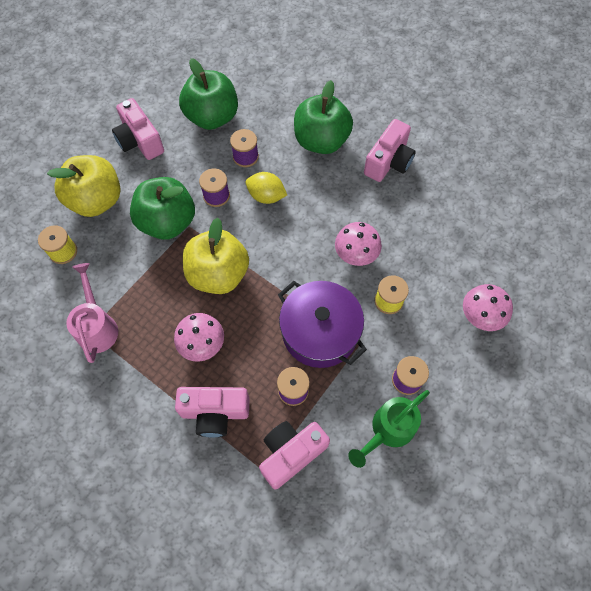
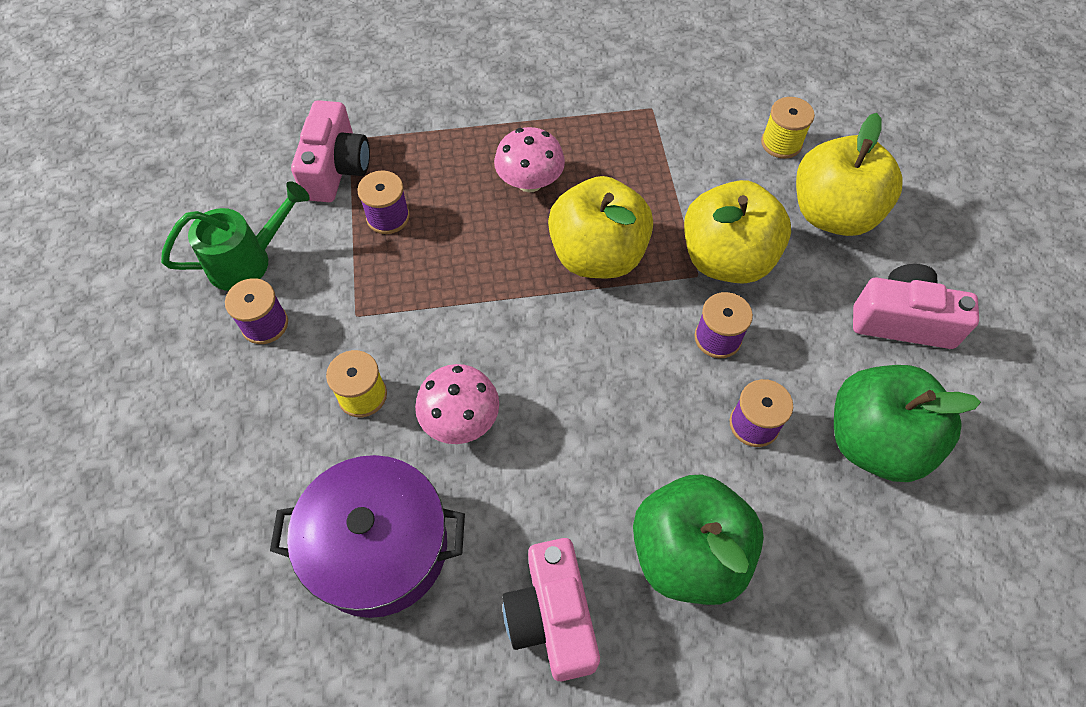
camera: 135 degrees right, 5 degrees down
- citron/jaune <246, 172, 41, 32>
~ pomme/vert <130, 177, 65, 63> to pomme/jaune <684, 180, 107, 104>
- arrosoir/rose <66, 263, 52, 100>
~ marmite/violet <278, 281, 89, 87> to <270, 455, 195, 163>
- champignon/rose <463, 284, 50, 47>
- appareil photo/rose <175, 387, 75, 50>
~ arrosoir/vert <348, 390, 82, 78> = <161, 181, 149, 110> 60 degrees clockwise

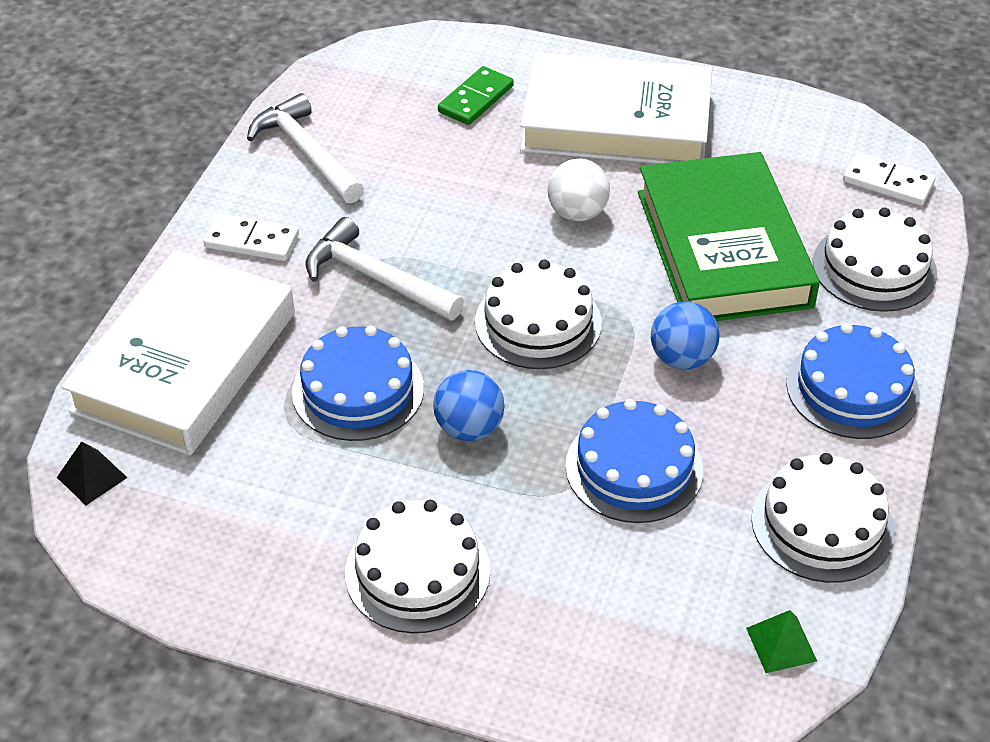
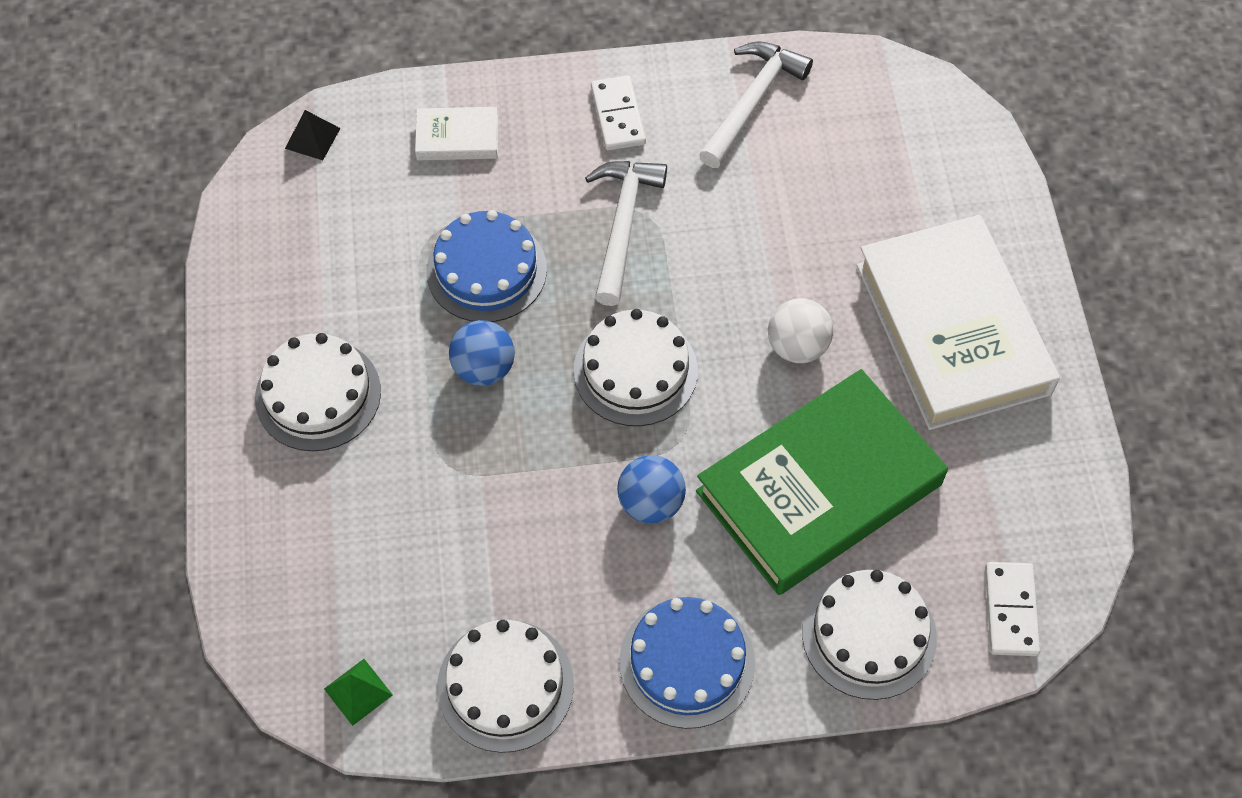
camera: 65 degrees right, 15 degrees up
- domino/vert <438, 66, 76, 59>
~ livre/blanc <61, 250, 234, 205> = <415, 107, 83, 53> x0.43
- gâteau/bleu <565, 399, 138, 124>

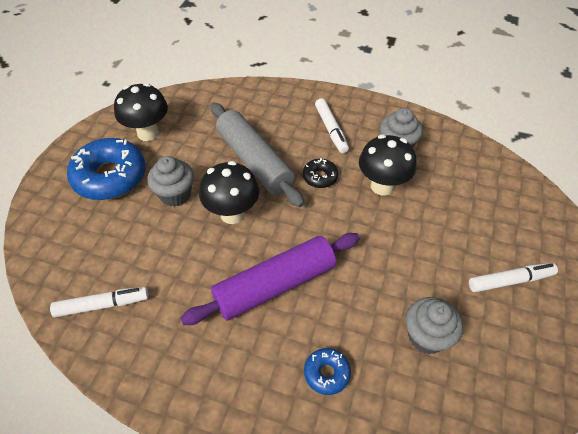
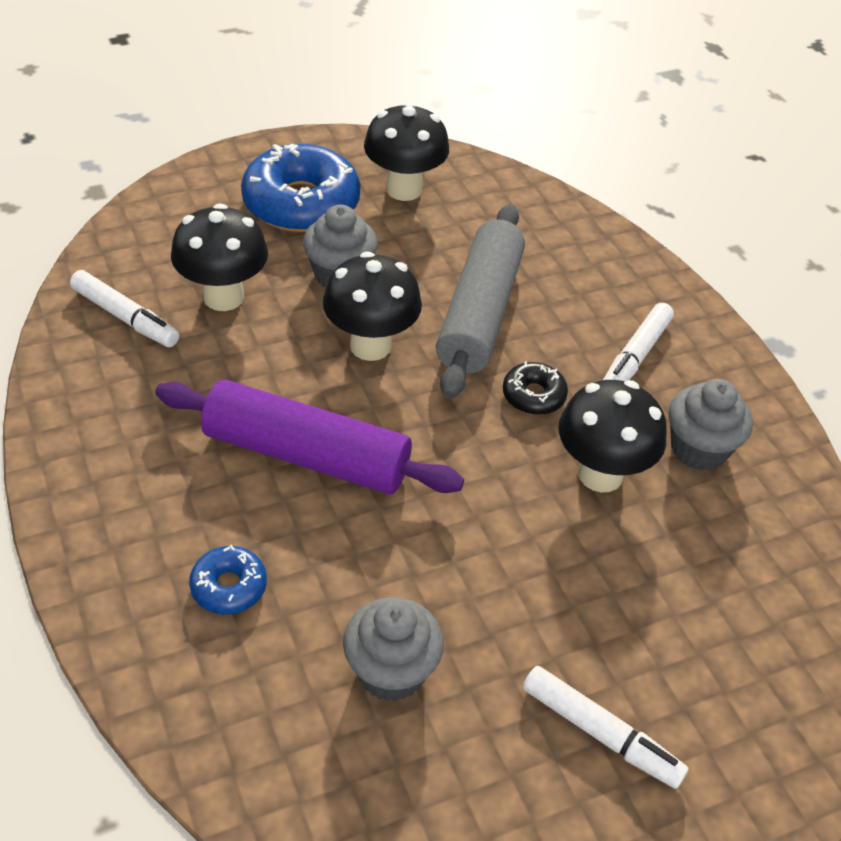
camera: 45 degrees right, 5 degrees down
+ champignon/noir <171, 203, 97, 108>

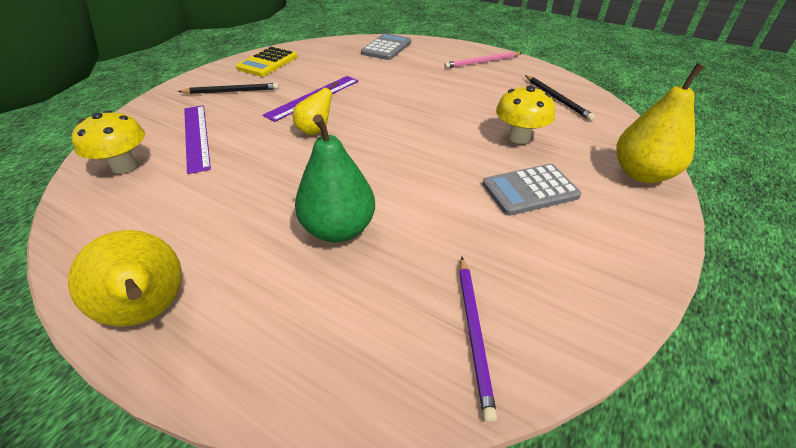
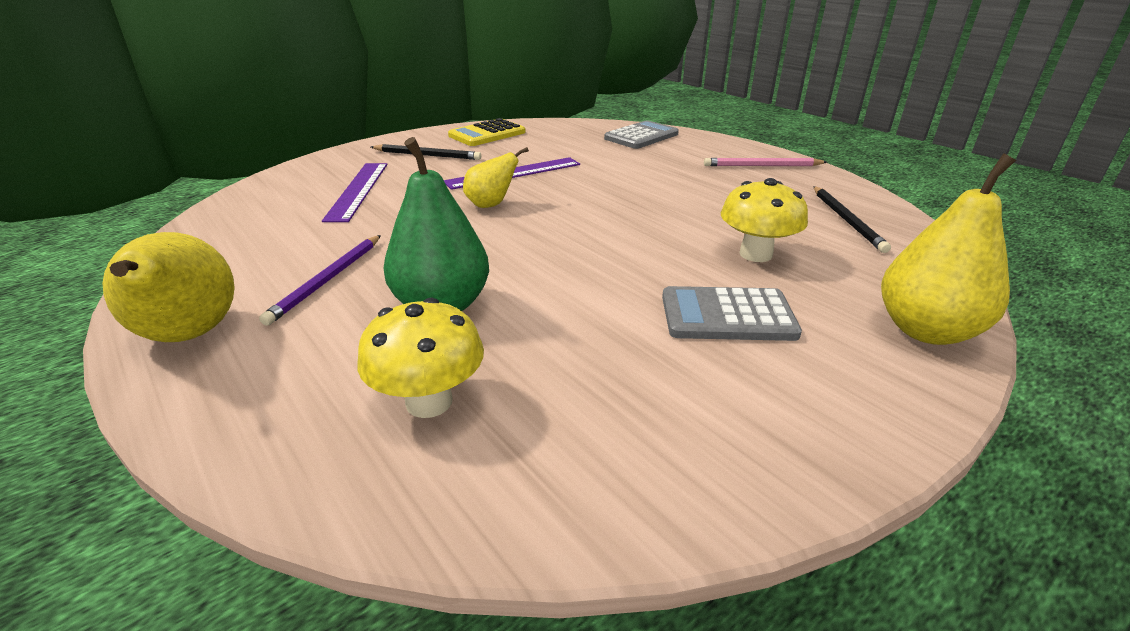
camera: 20 degrees right, 10 degrees down
~ champignon/jaune <71, 110, 74, 64> to <358, 298, 126, 120>
~ crayon/violet <459, 257, 38, 165> to <259, 235, 122, 91>

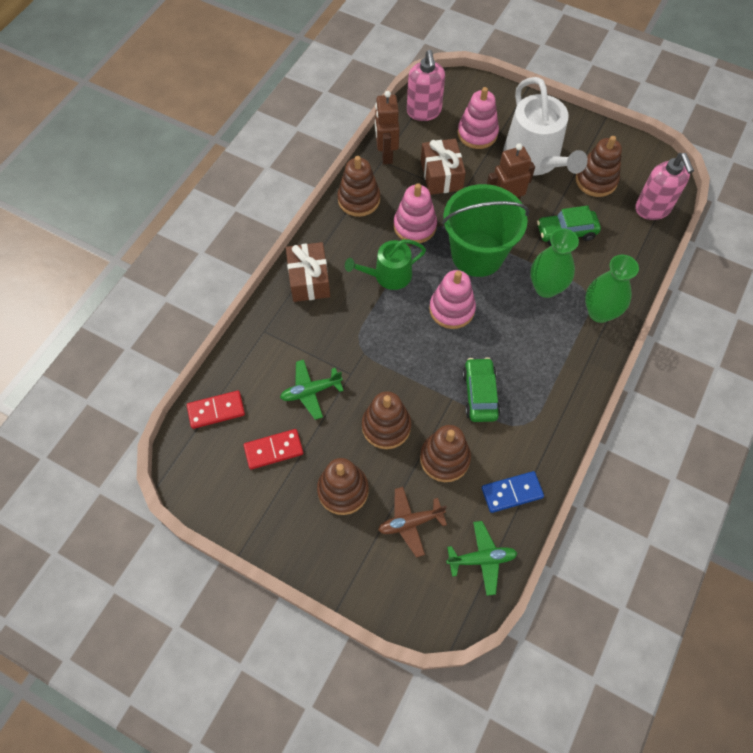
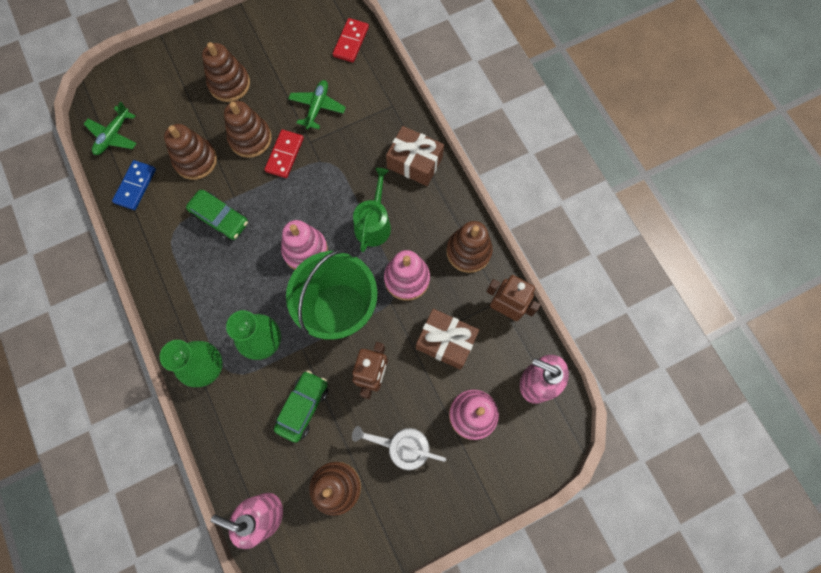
camera: 125 degrees right, 10 degrees up
~ arrosoir/blanc <503, 77, 85, 98> = <352, 426, 94, 44> x0.60
~ domino/rouge <243, 429, 60, 40> to <265, 129, 39, 49>
- avion/marron <378, 487, 69, 71>

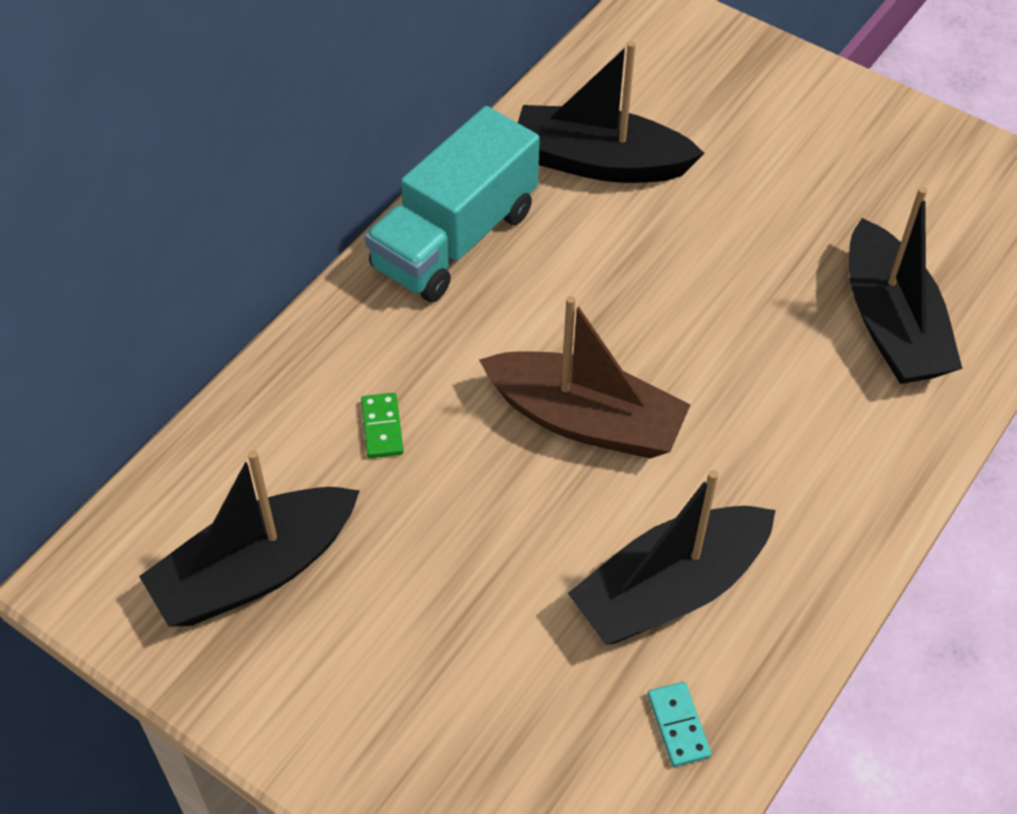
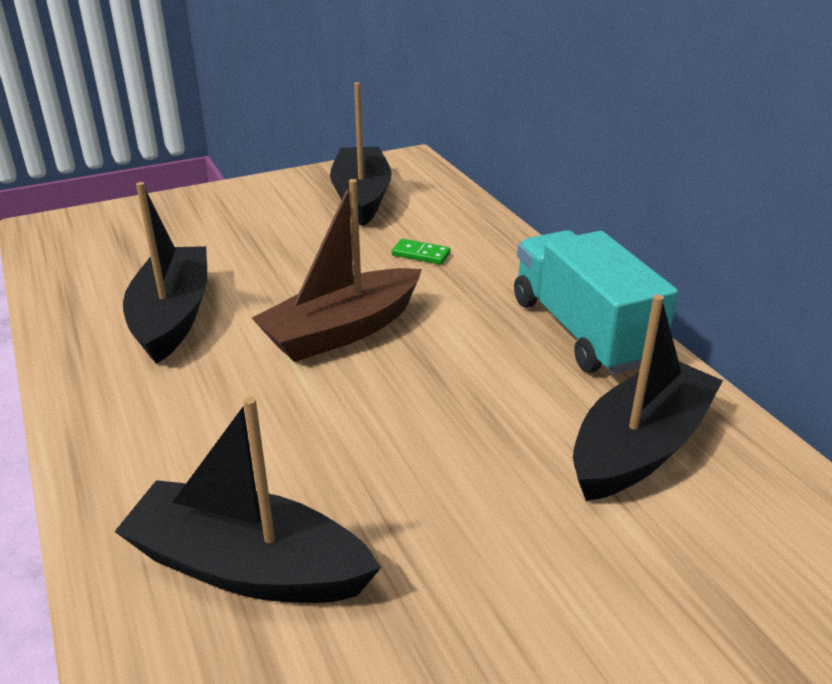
camera: 120 degrees right, 20 degrees down
- domino/turquoise <648, 682, 63, 85>

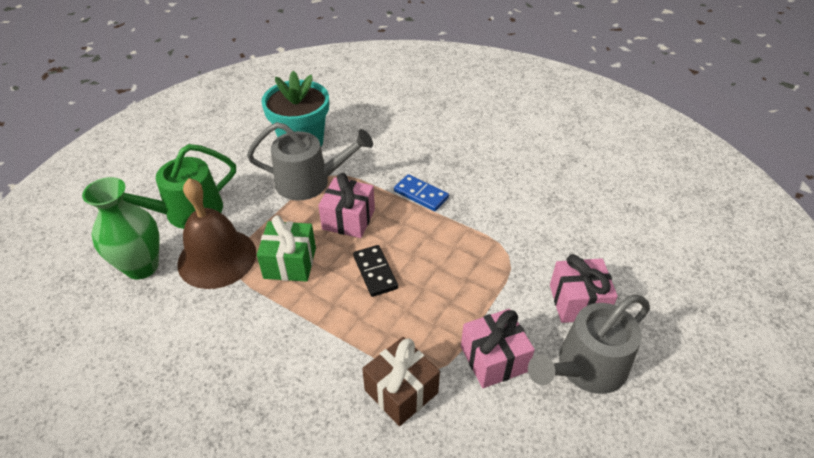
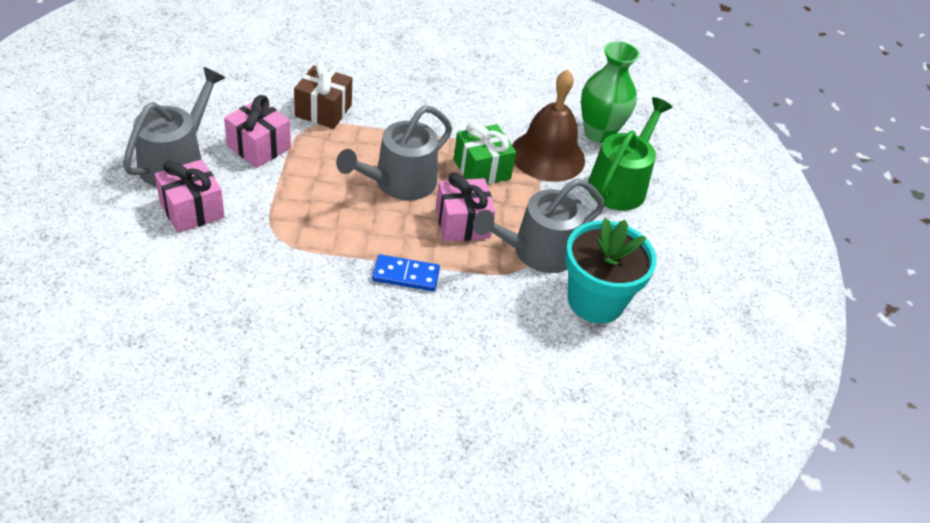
camera: 145 degrees right, 0 degrees up
~ domino/noir <353, 245, 45, 52> to arrosoir/gris <336, 105, 116, 95>

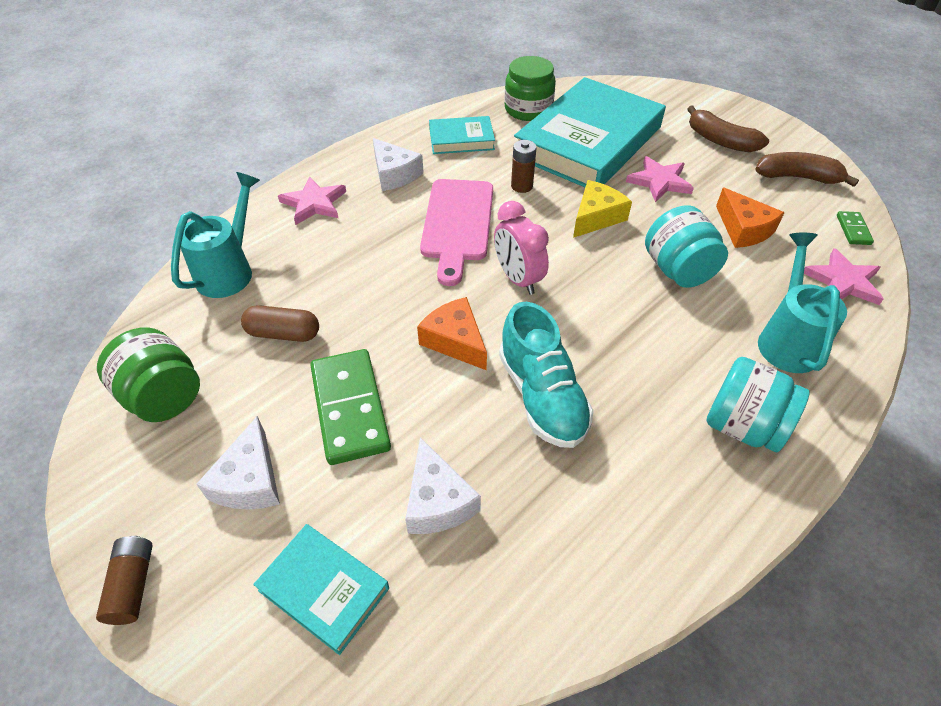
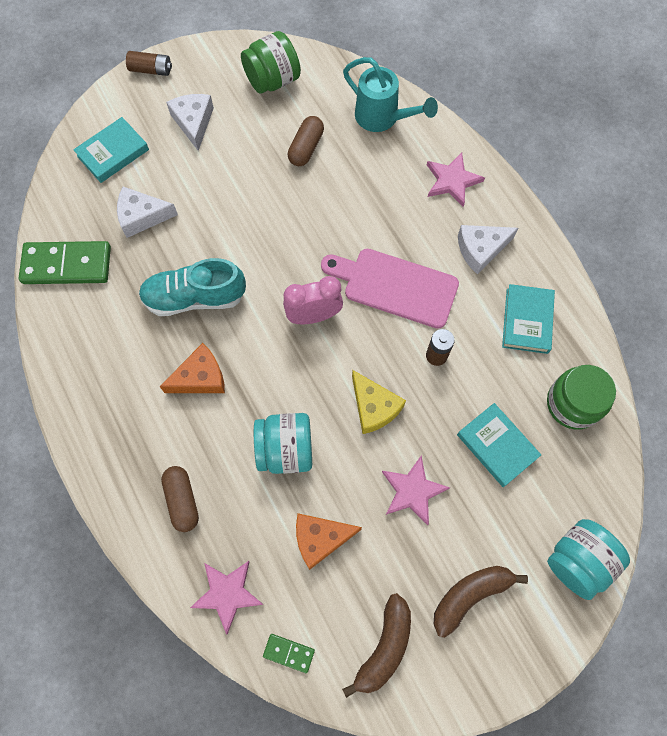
camera: 105 degrees right, 20 degrees up
~ livre/turquoise <514, 77, 152, 110> = <457, 403, 84, 84> x0.46
~ arrosoir/turquoise <758, 233, 89, 140> to gélule/marron <161, 466, 38, 66>
~ fromage/orange <417, 297, 70, 73> to <160, 343, 65, 50>
~ domino/vert <310, 349, 81, 116> to <19, 241, 92, 43>
~ bocal/turquoise <706, 357, 104, 95> to <547, 519, 83, 81>
~ fromage/blanc <196, 416, 84, 94> = <166, 94, 48, 57> 60 degrees clockwise

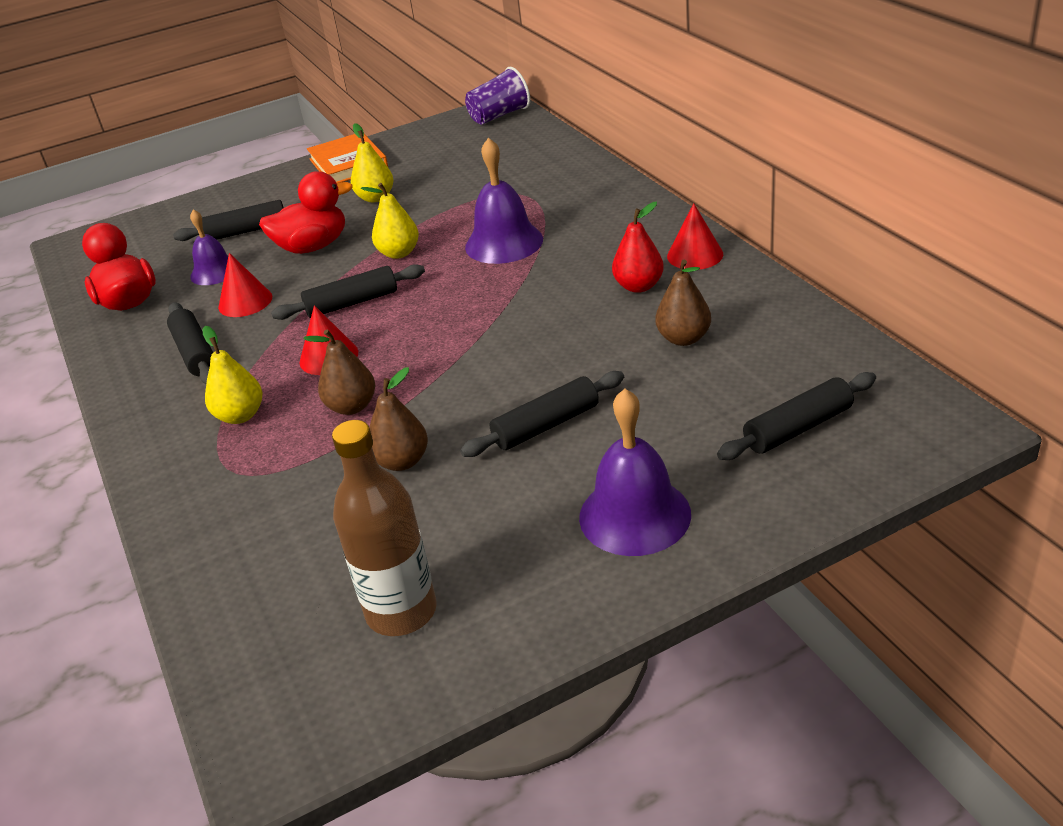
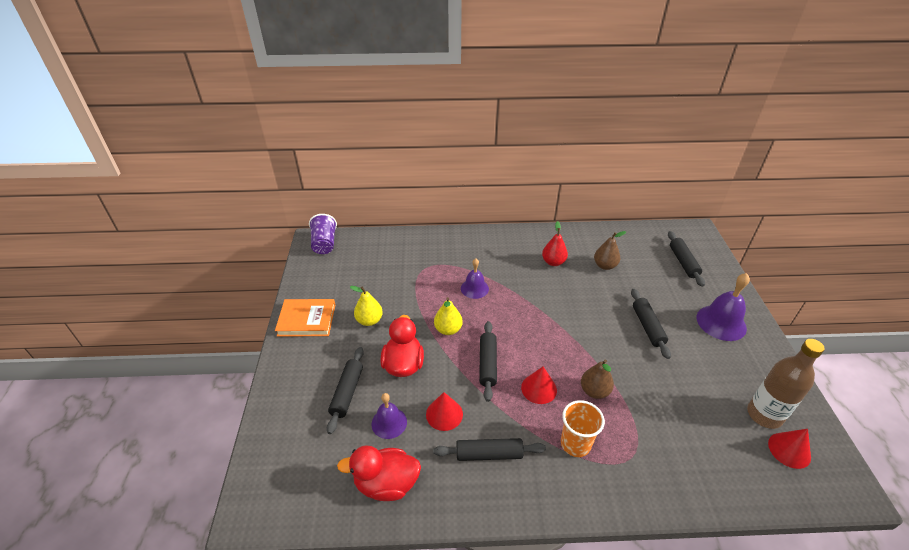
camera: 70 degrees left, 5 degrees up
~ cloche/violet <465, 138, 78, 126> = <461, 259, 28, 40> x0.63
~ cône/rouge <667, 203, 56, 67> to <768, 429, 43, 40>
~ poire/jaune <203, 326, 59, 98> to gobelet/orange <561, 400, 44, 57>
- poire/marron <369, 367, 59, 104>

